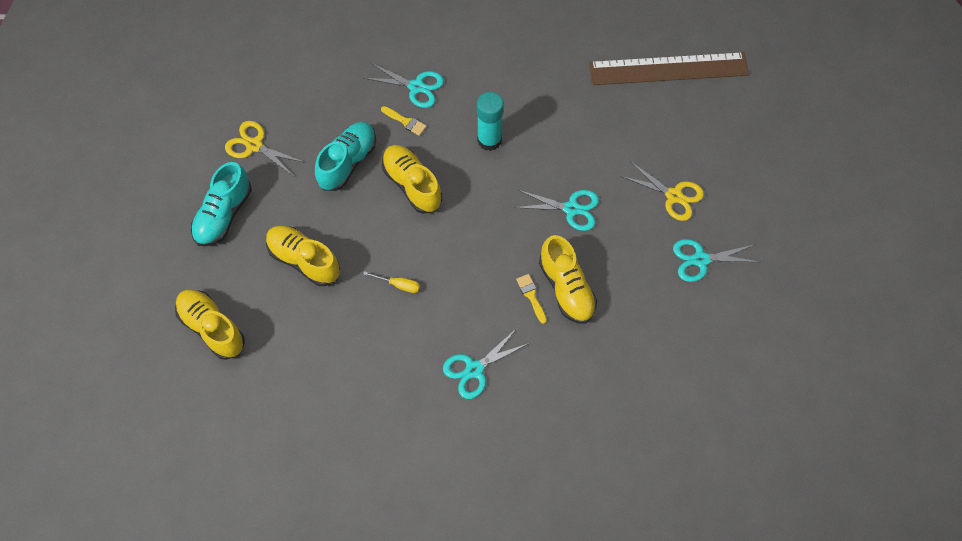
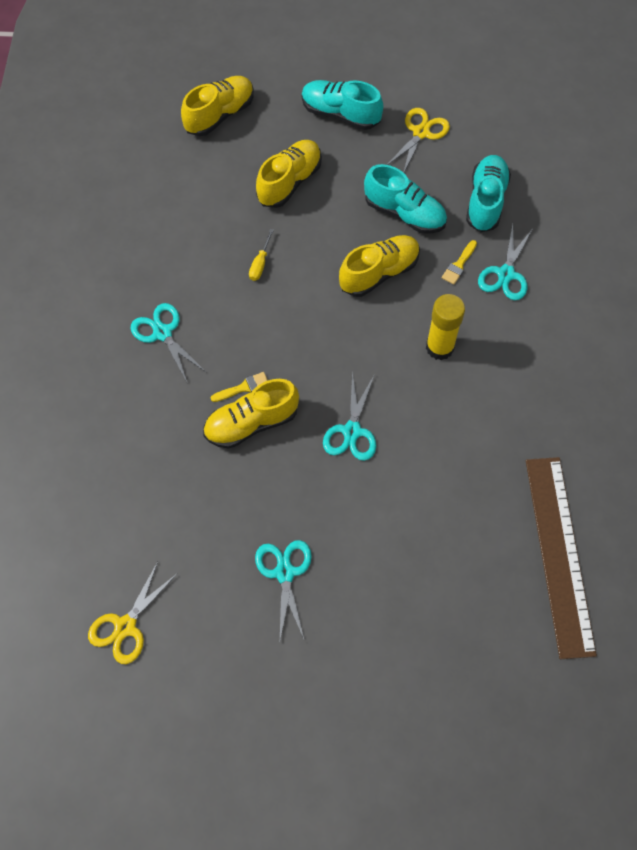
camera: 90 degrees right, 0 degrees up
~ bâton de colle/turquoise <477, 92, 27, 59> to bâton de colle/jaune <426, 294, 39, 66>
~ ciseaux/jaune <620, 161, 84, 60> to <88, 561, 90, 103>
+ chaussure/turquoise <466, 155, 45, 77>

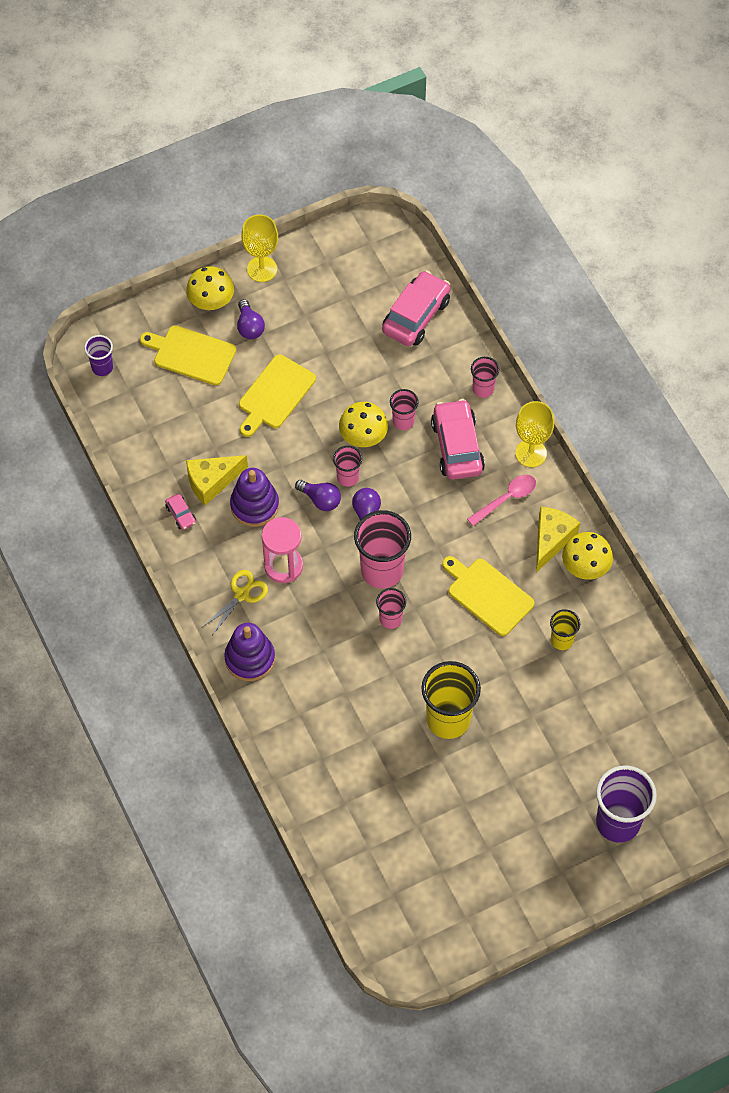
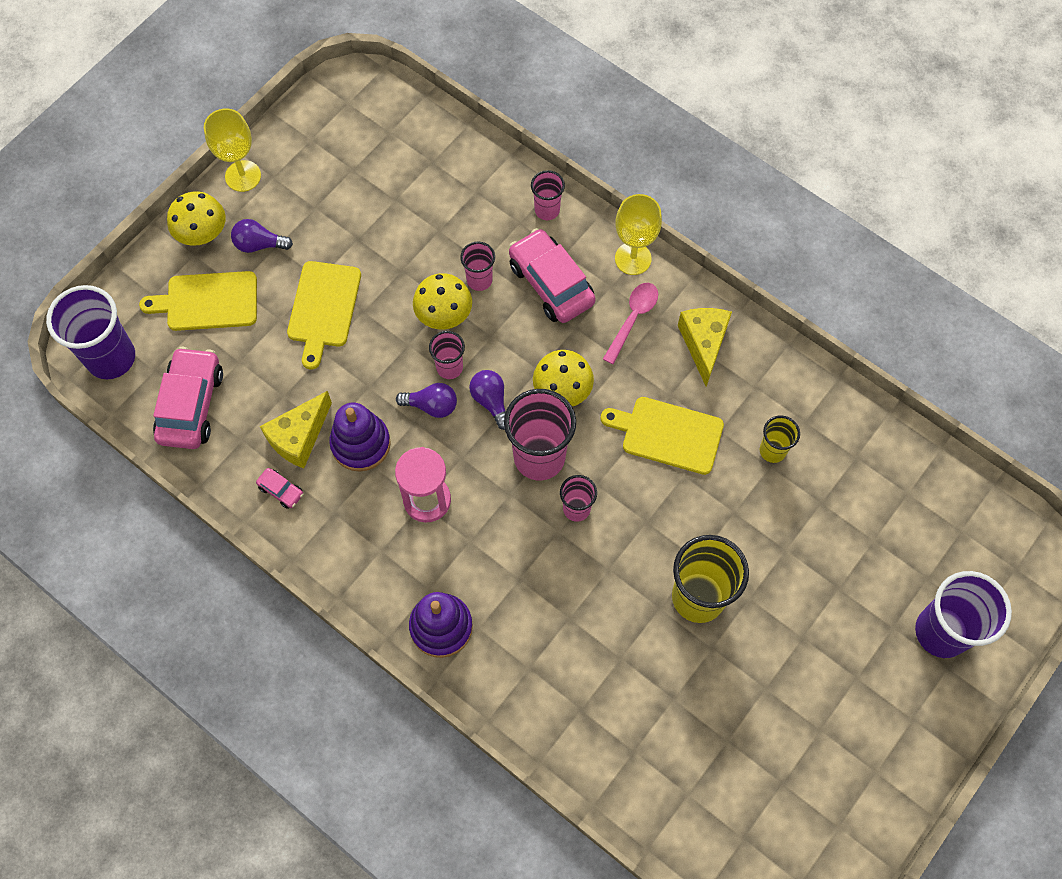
camera: 25 degrees left, 5 degrees up
~ voiture/rose <382, 270, 68, 76> to <153, 347, 70, 102>
~ ampoule/violet <237, 299, 28, 40> = <231, 219, 62, 34> 135 degrees clockwise
~ gobelet/violet <84, 335, 29, 41> = <46, 285, 89, 94> x1.90
~ champignon/jaune <562, 532, 51, 48> to <533, 350, 61, 56>
- ciseaux/jaune <202, 570, 66, 65>

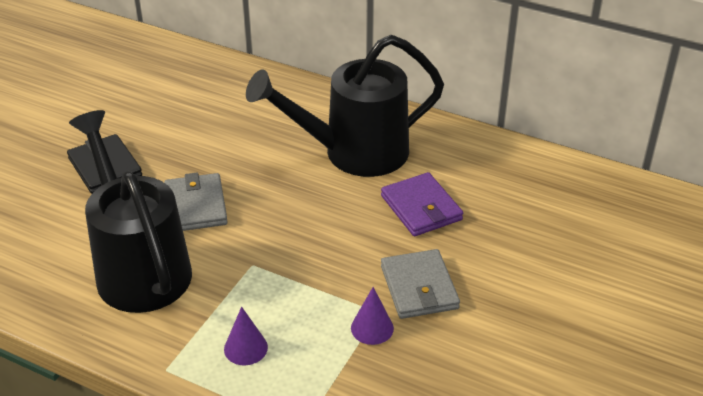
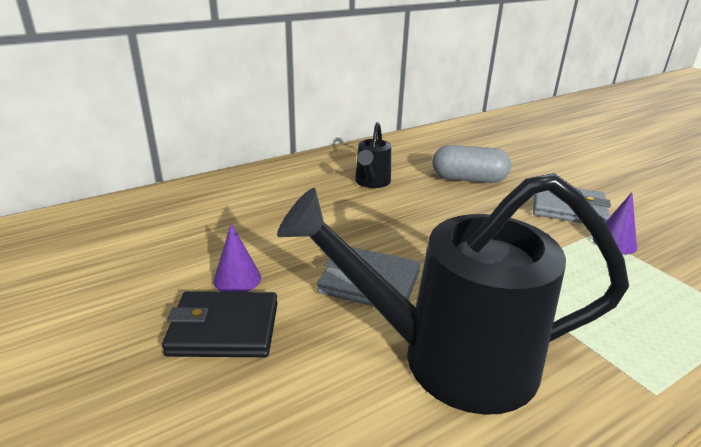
camera: 60 degrees left, 10 degrees down
~ arrosoir/noir <246, 35, 198, 142> = <355, 122, 36, 66> x0.46
~ portefeuille/violet <381, 172, 82, 64> to gélule/gris <432, 145, 79, 38>
~ cône/violet <224, 307, 44, 58> to <213, 223, 48, 69>

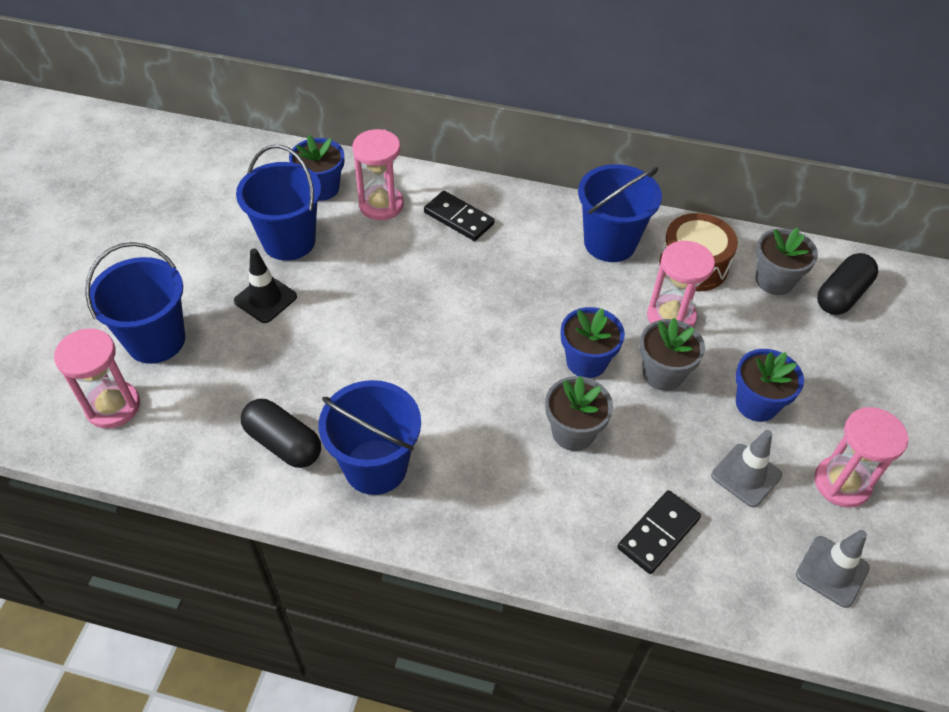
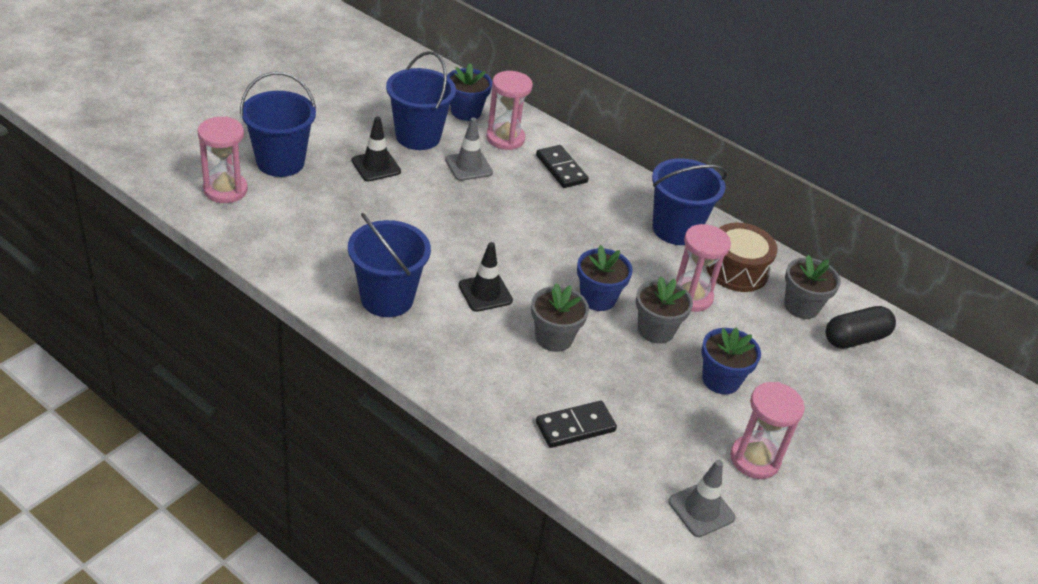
camera: 20 degrees right, 10 degrees down
- gélule/noir <241, 399, 80, 69>
~ cône de chantier/gris <711, 430, 71, 77> to <445, 117, 48, 64>
+ cône de chantier/noir <459, 242, 54, 70>

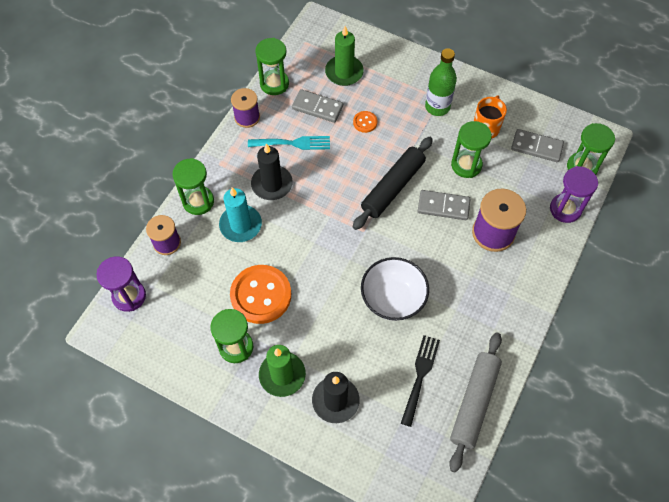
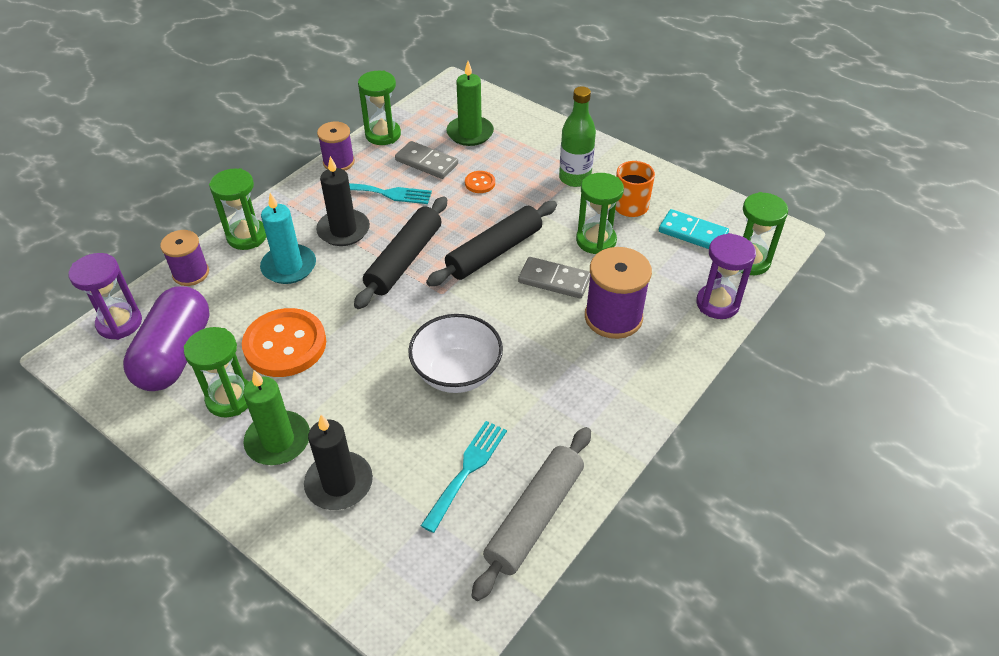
camera: 10 degrees right, 15 degrees down
~ domino/gris <511, 129, 53, 33> to domino/turquoise <659, 209, 70, 40>
~ fourchette/noir <401, 335, 39, 92> to fourchette/turquoise <421, 421, 86, 112>
+ rouleau à pâtisserie/noir <354, 196, 93, 113>
+ gélule/violet <123, 286, 87, 105>

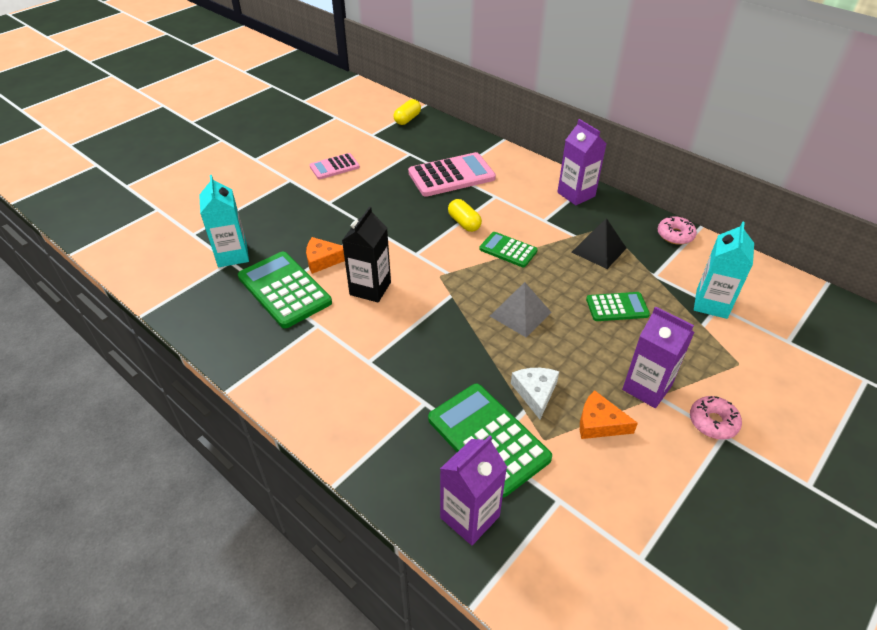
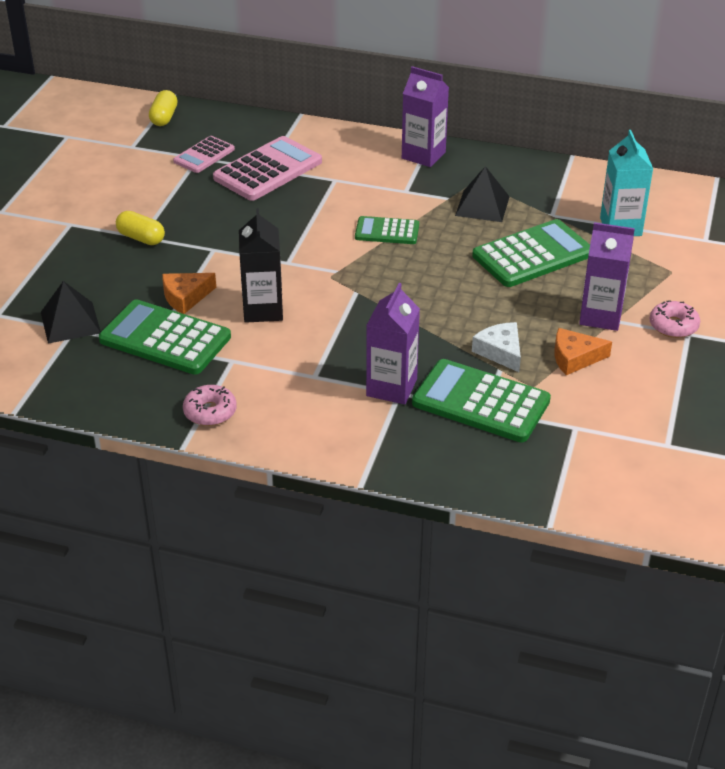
camera: 25 degrees left, 5 degrees down
~ calculatrice/rose <310, 153, 50, 26> to <173, 136, 62, 37>
~ brique de lait/turquoise <199, 175, 50, 92> to pyramide/noir <41, 281, 60, 62>
~ gélule/jaune <448, 199, 34, 33> to <116, 211, 49, 34>
~ beignet/rose <658, 216, 39, 29> to <183, 385, 54, 41>
- pyramide/gris <490, 282, 62, 55>
~ calculatrice/vert <586, 292, 64, 29> = <472, 219, 118, 68> x1.72
~ brique de lait/violet <440, 435, 67, 110> to <366, 283, 54, 121>

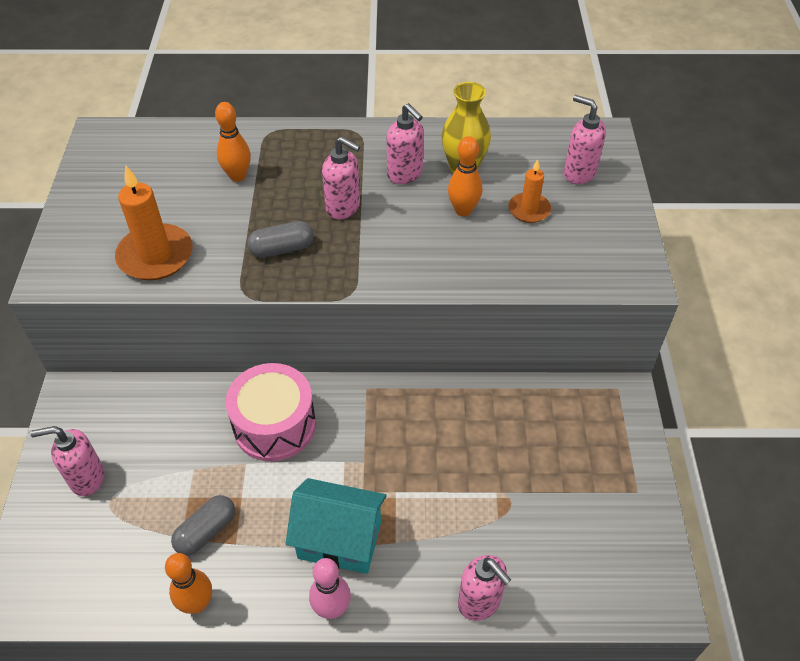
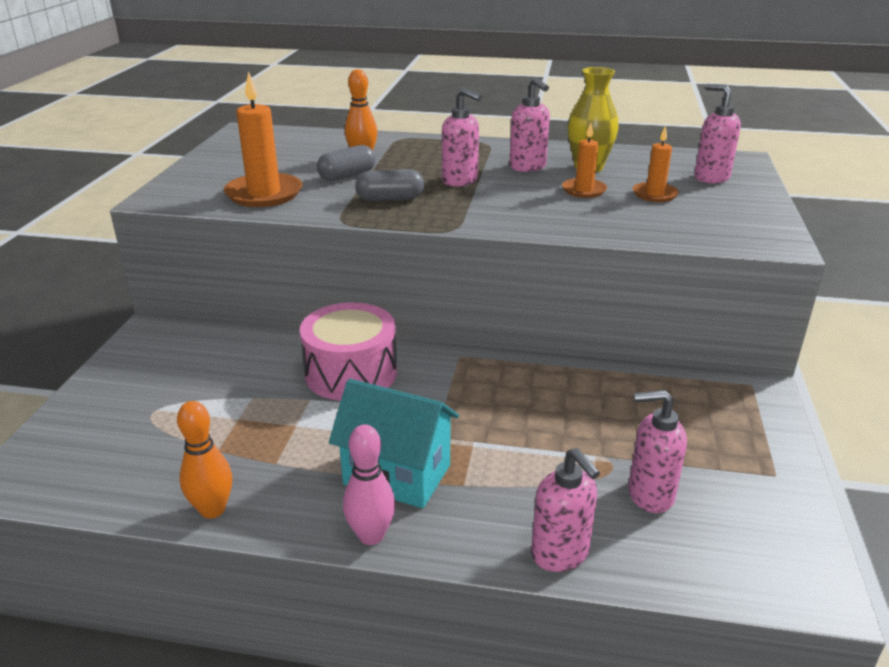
camera: 10 degrees right, 20 degrees down
~ quille/orange <448, 136, 34, 81> to bougie/orange <562, 123, 45, 75>
~ distributeur de savon/rose <30, 426, 74, 70> to <628, 390, 59, 123>
~ gélule/gris <171, 495, 64, 61> to <317, 145, 59, 36>

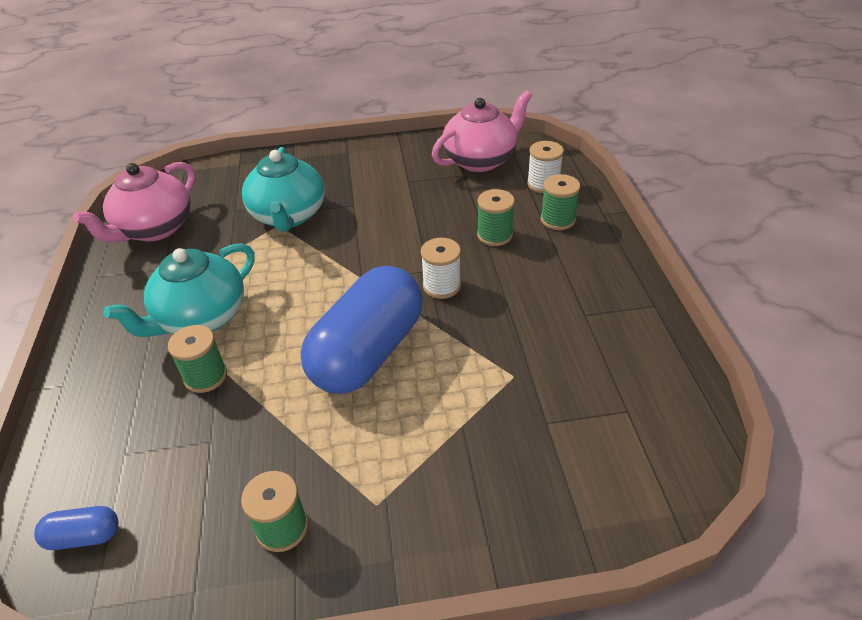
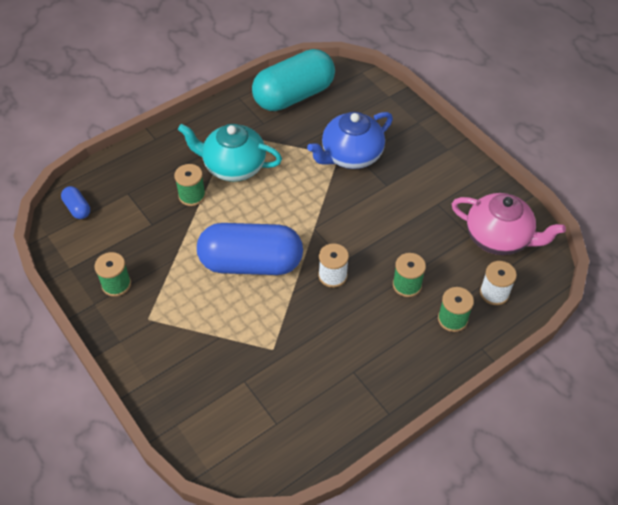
camera: 60 degrees right, 10 degrees up
~ théière/turquoise <242, 147, 83, 85> to théière/bleu <307, 112, 86, 57>
~ théière/rose <73, 162, 122, 81> to gélule/turquoise <252, 49, 83, 62>

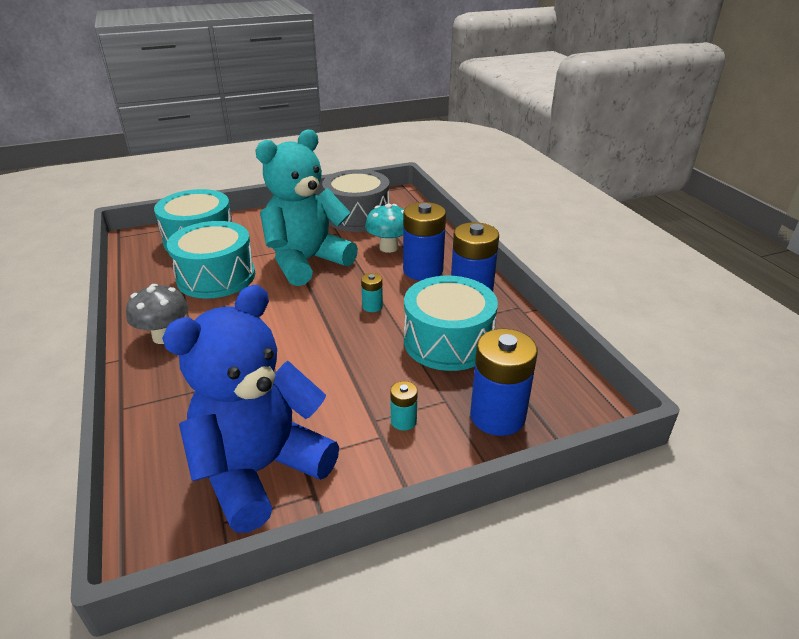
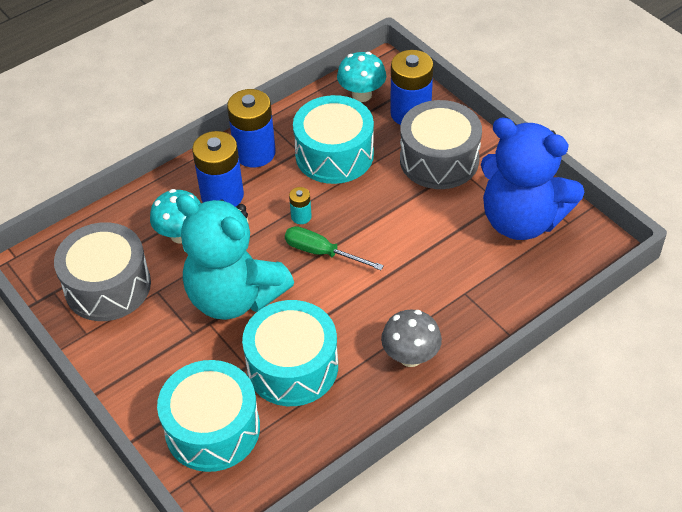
camera: 105 degrees left, 15 degrees up
~ pile/turquoise <390, 381, 28, 49> to tambour/gris <400, 100, 82, 89>
+ champignon/turquoise <337, 52, 49, 50>
+ tournevis/vert <285, 226, 99, 44>

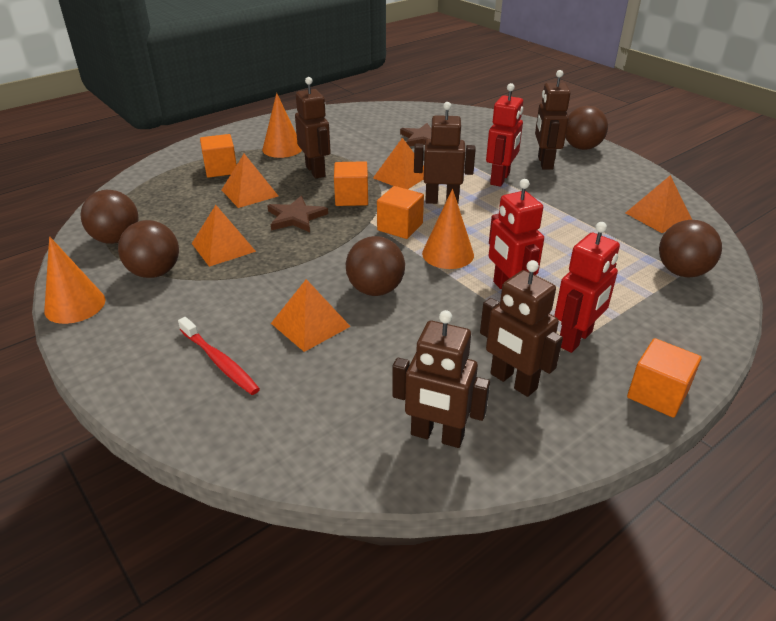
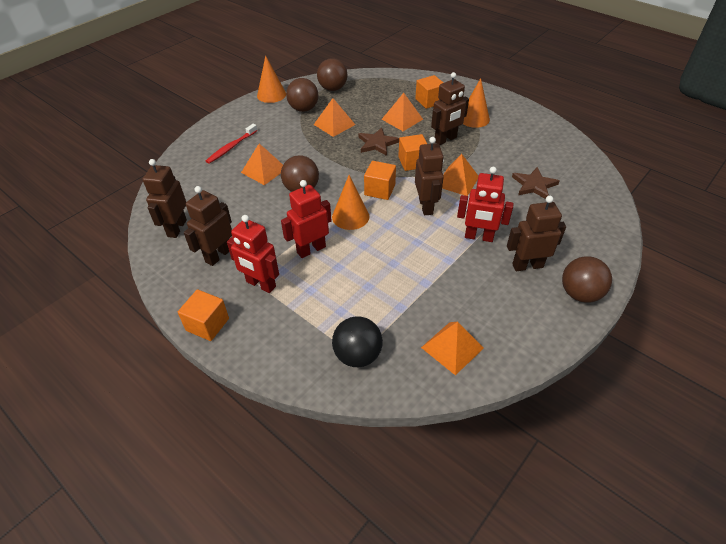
camera: 80 degrees right, 10 degrees up
~ balle/marron <659, 220, 63, 57> to balle/noir <332, 316, 51, 51>

